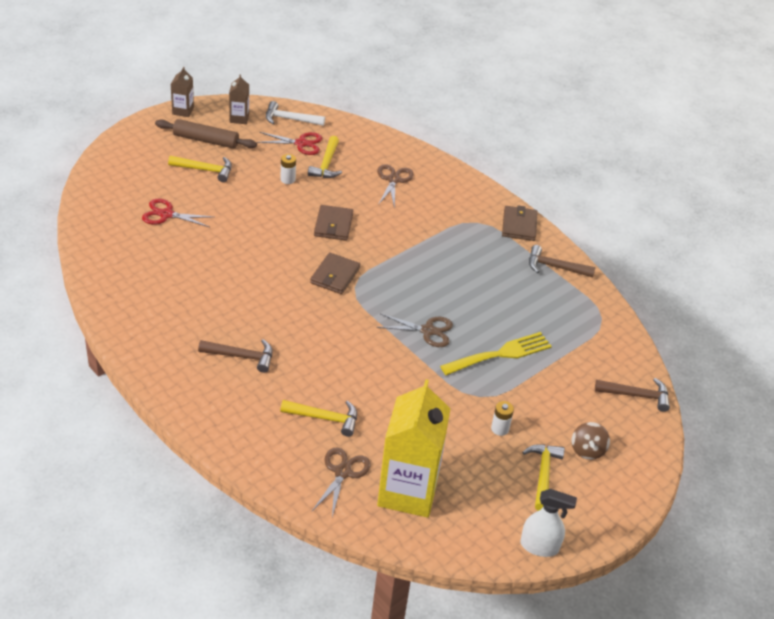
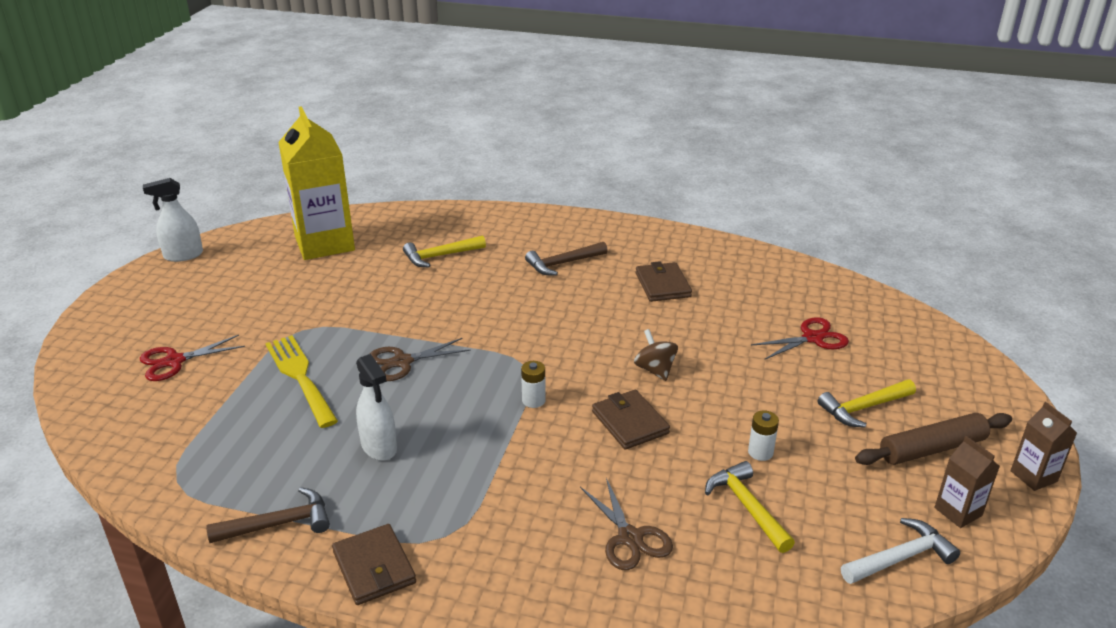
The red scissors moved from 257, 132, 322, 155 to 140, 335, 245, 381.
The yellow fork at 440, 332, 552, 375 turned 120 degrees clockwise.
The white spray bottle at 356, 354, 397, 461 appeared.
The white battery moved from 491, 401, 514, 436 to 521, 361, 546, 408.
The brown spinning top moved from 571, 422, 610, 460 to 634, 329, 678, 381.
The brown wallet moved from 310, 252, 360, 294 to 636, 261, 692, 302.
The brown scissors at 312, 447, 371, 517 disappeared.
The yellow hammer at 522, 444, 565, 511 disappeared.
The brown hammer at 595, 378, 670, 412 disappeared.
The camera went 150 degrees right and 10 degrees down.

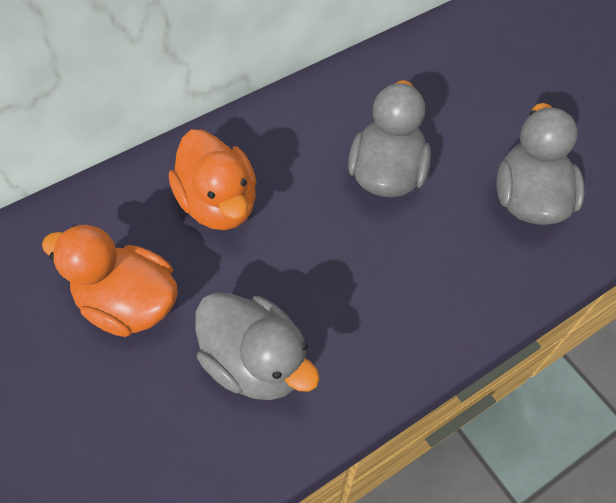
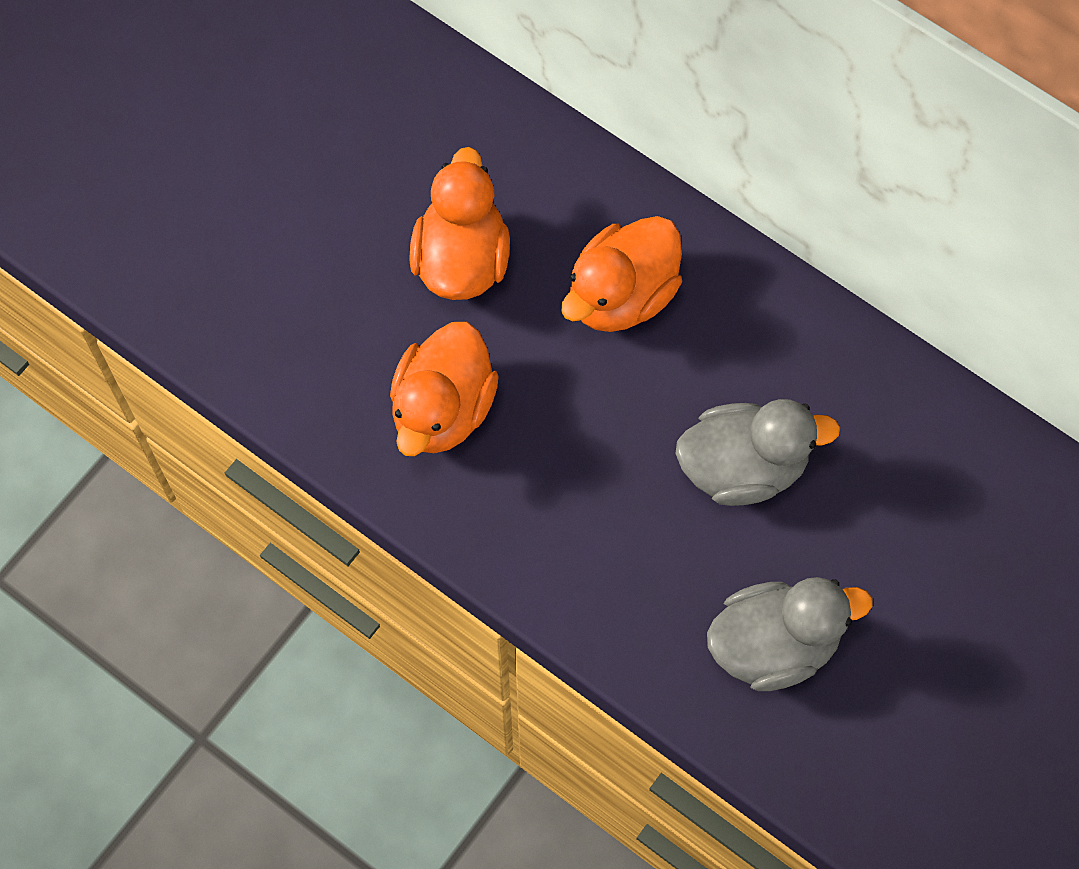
The grey duck at 195, 292, 320, 400 became the orange duck at 390, 322, 499, 456.
The camera went 70 degrees right and 10 degrees up.

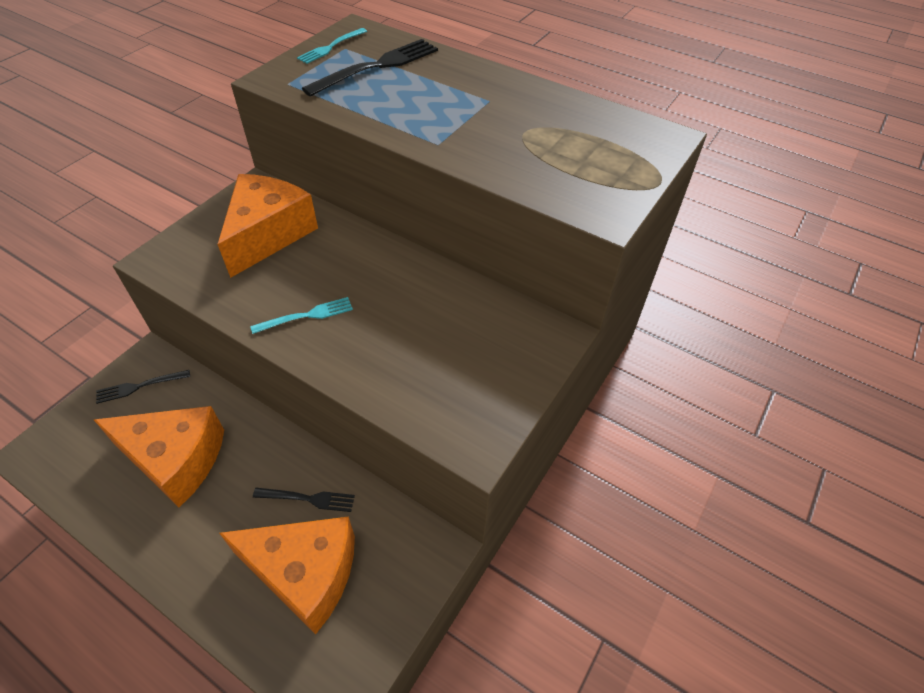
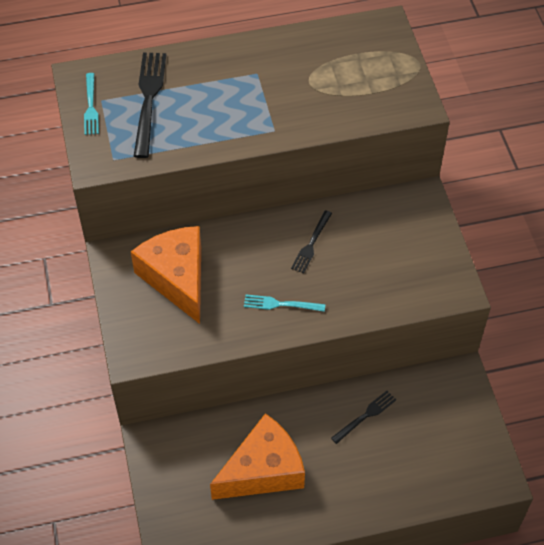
The turquoise fork at 250, 297, 353, 334 turned 105 degrees counterclockwise.
The black fork moved from 96, 370, 190, 404 to 291, 210, 332, 274.
The orange cheese at 219, 517, 355, 635 disappeared.
The camera went 45 degrees left and 5 degrees up.

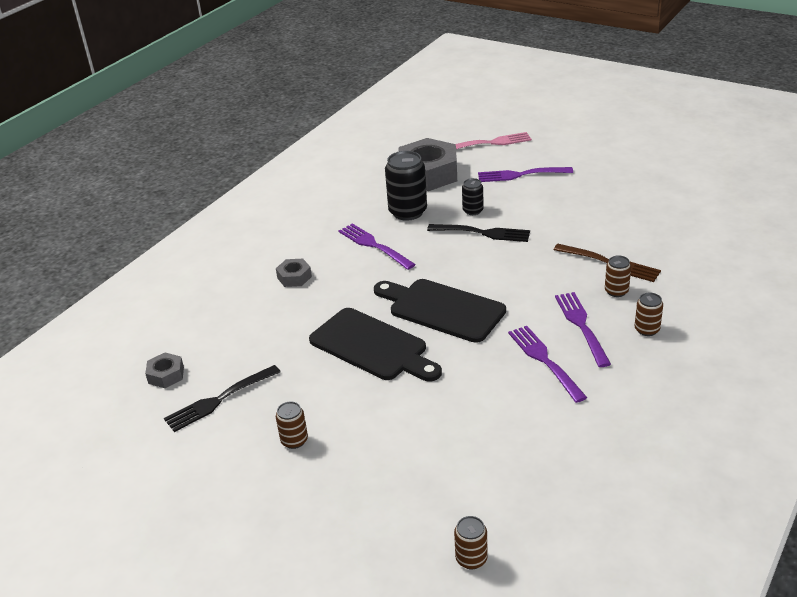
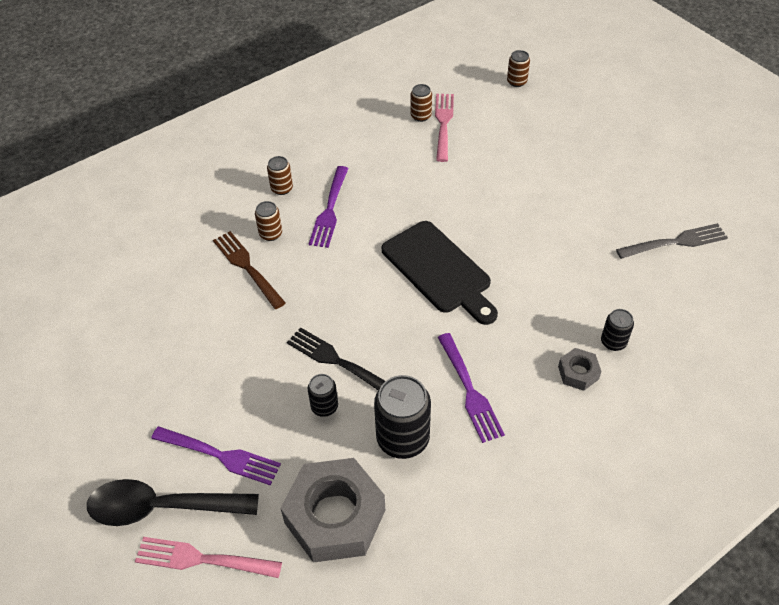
The black spoon at 87, 479, 259, 526 appeared.
The brown can moved from 276, 401, 308, 449 to 411, 84, 432, 122.
The pink fork at 435, 94, 454, 162 appeared.
The black can at 601, 309, 634, 351 appeared.
The black fork at 164, 365, 281, 432 became the grey fork at 616, 223, 728, 259.
The grey nut at 145, 352, 184, 388 disappeared.
The black cutting board at 309, 308, 442, 381 disappeared.
The purple fork at 508, 326, 587, 403 disappeared.
The camera went 160 degrees left and 15 degrees up.

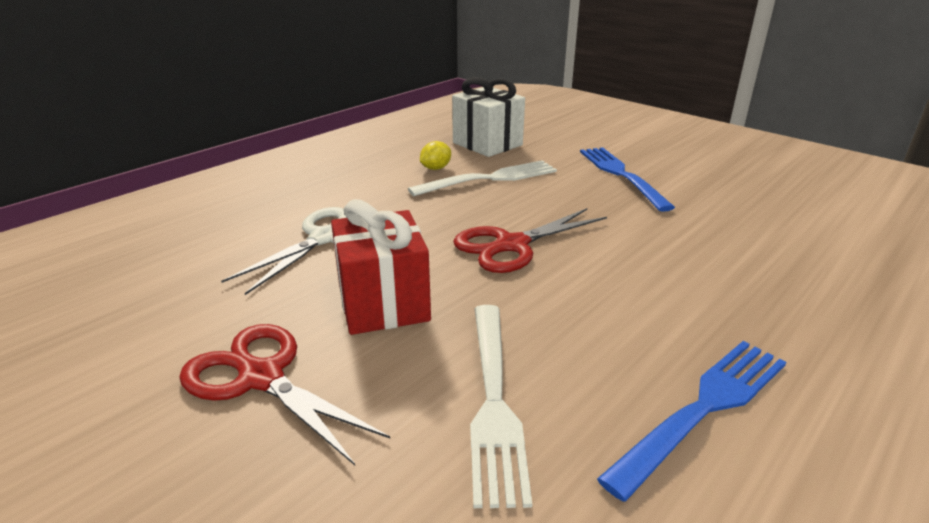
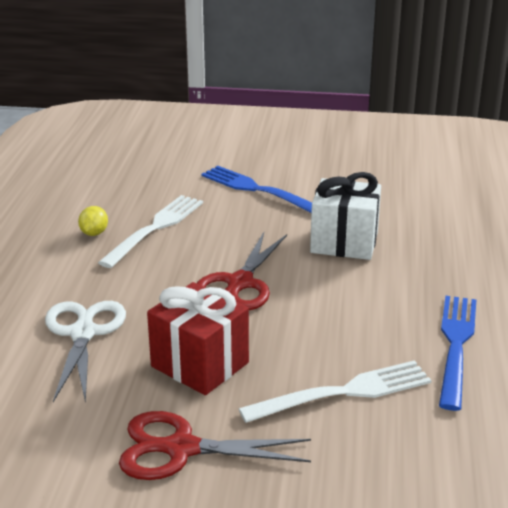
The white fork at 470, 305, 532, 508 turned 75 degrees counterclockwise.
The white gift moved from 452, 77, 525, 157 to 310, 172, 381, 260.
The camera went 35 degrees left and 0 degrees up.

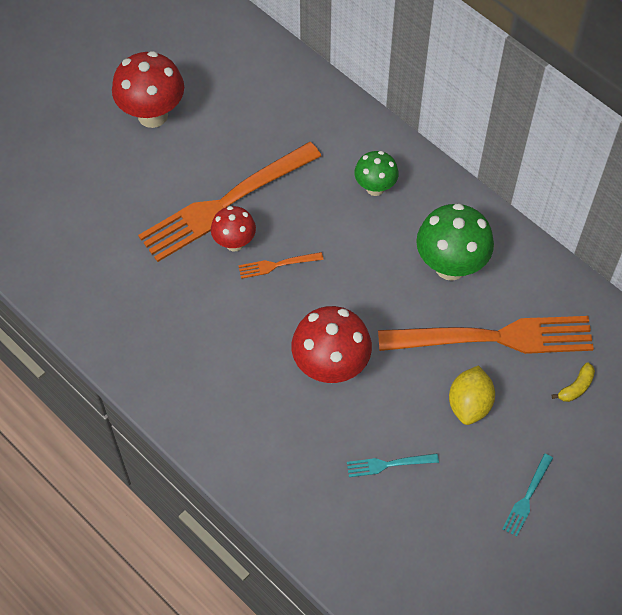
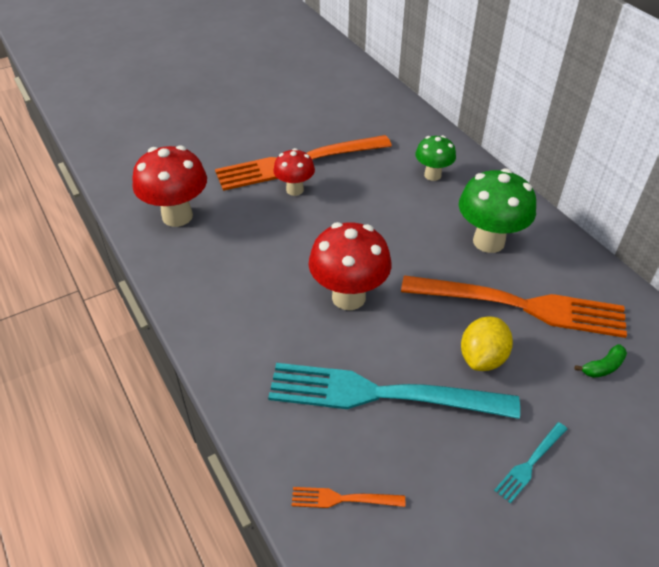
The red mushroom moved from 112, 51, 184, 128 to 132, 145, 207, 227.
The turquoise fork at 347, 453, 439, 477 changed to 2.45 times the size.
The orange fork moved from 238, 252, 323, 279 to 292, 487, 405, 508.
The yellow banana at 552, 363, 595, 402 became the green banana at 574, 344, 627, 378.
The camera went 15 degrees right and 15 degrees down.

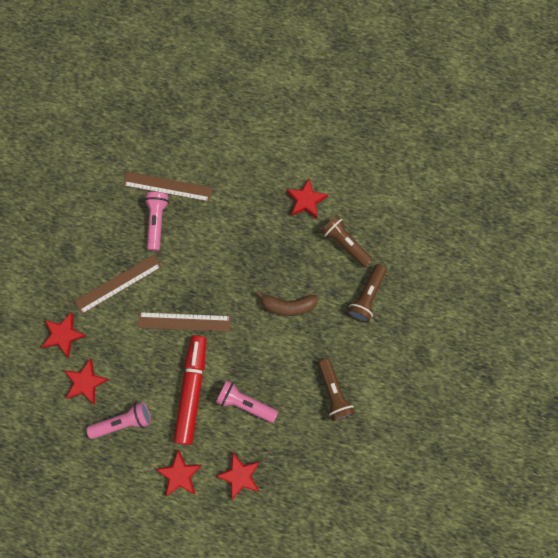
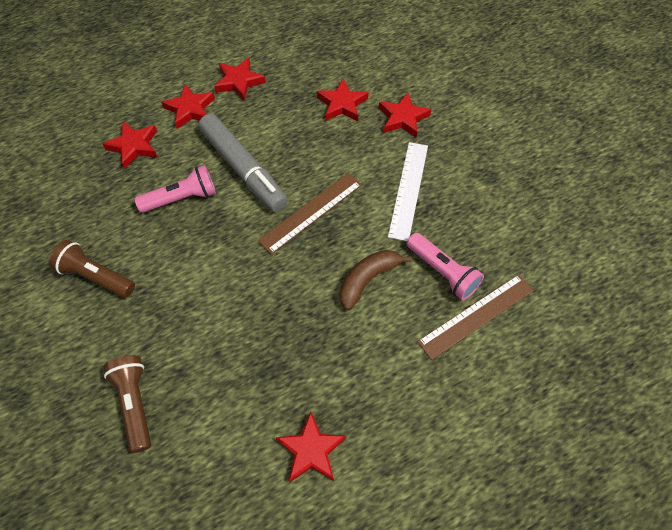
The red marker at 174, 335, 207, 445 became the grey marker at 198, 114, 288, 212.
The red star at 214, 58, 266, 101 appeared.
The brown banana moved from 255, 290, 318, 316 to 340, 250, 412, 310.
The brown ruler at 74, 255, 161, 314 became the white ruler at 388, 142, 428, 241.
The pink flashlight at 87, 402, 151, 439 disappeared.
The brown flashlight at 321, 215, 373, 268 disappeared.
The camera went 135 degrees right and 15 degrees down.

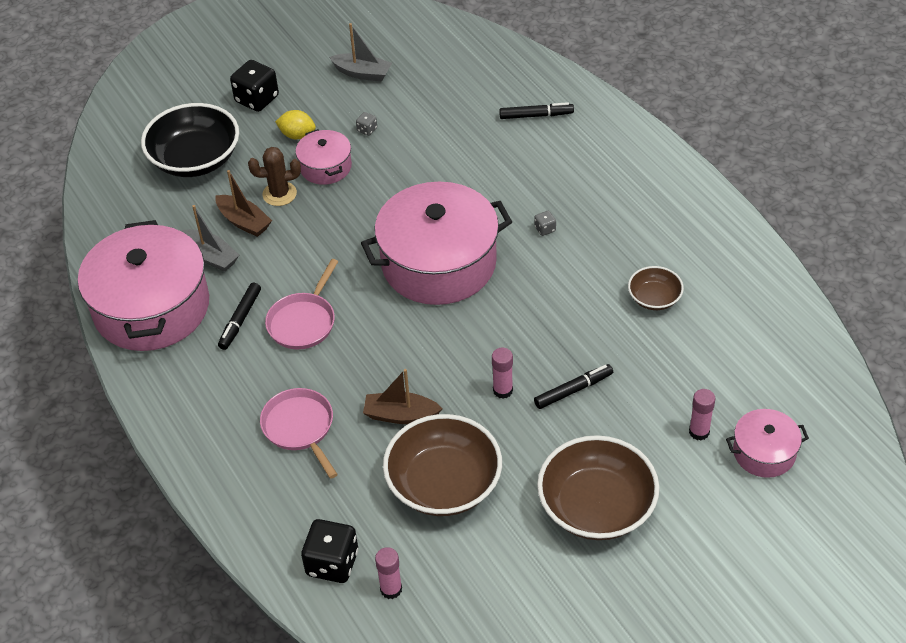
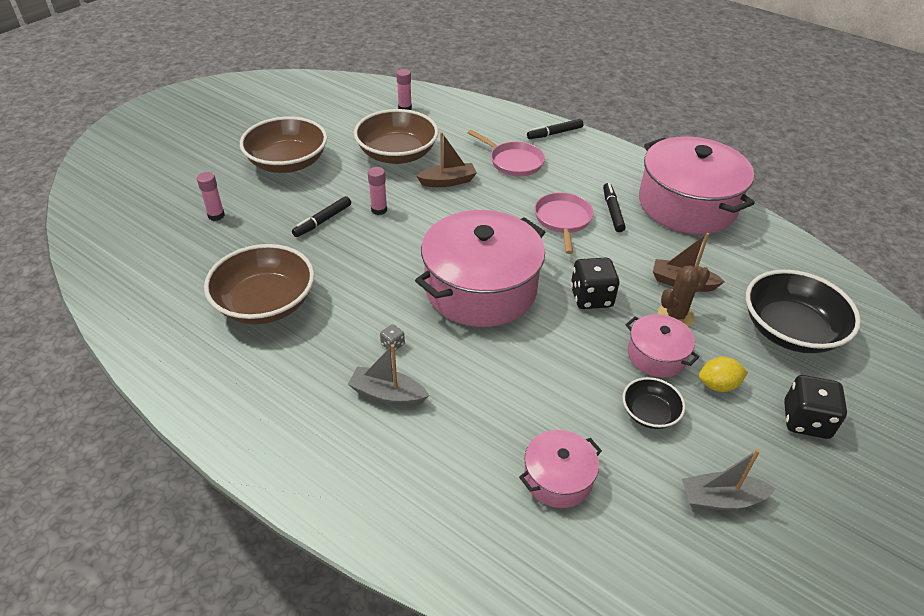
The brown bowl at 628, 266, 684, 310 changed to 1.95 times the size.
The grey boat moved from 181, 205, 239, 272 to 348, 344, 429, 406.
The pink pot moved from 726, 409, 809, 478 to 519, 430, 602, 508.
The black marker moved from 499, 102, 574, 119 to 527, 119, 583, 139.
The black dice moved from 301, 519, 358, 583 to 571, 257, 619, 309.
The grey dice at 356, 112, 377, 136 was replaced by the black bowl at 622, 377, 685, 429.
The camera went 155 degrees right and 5 degrees down.

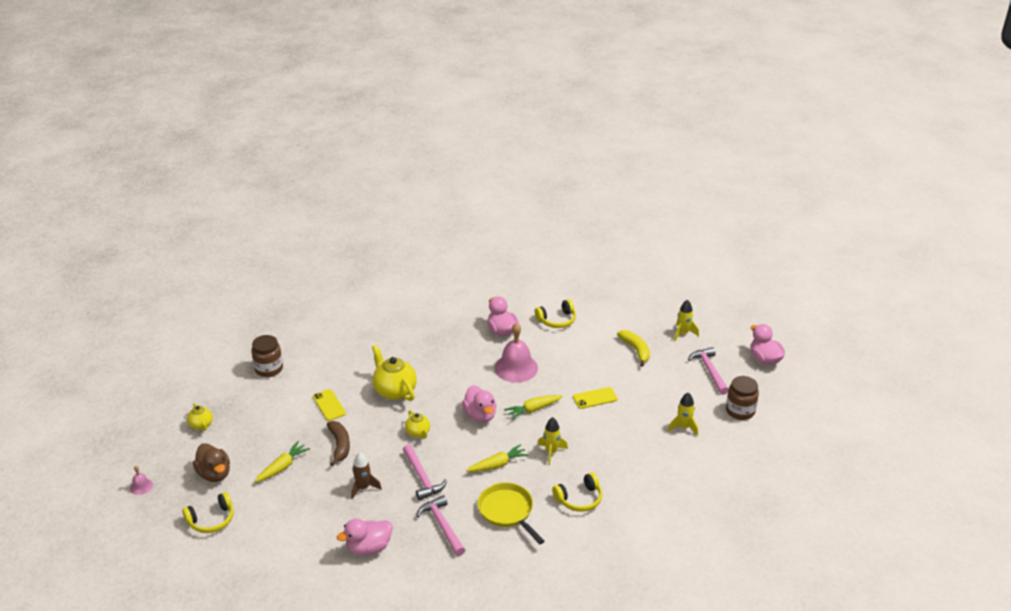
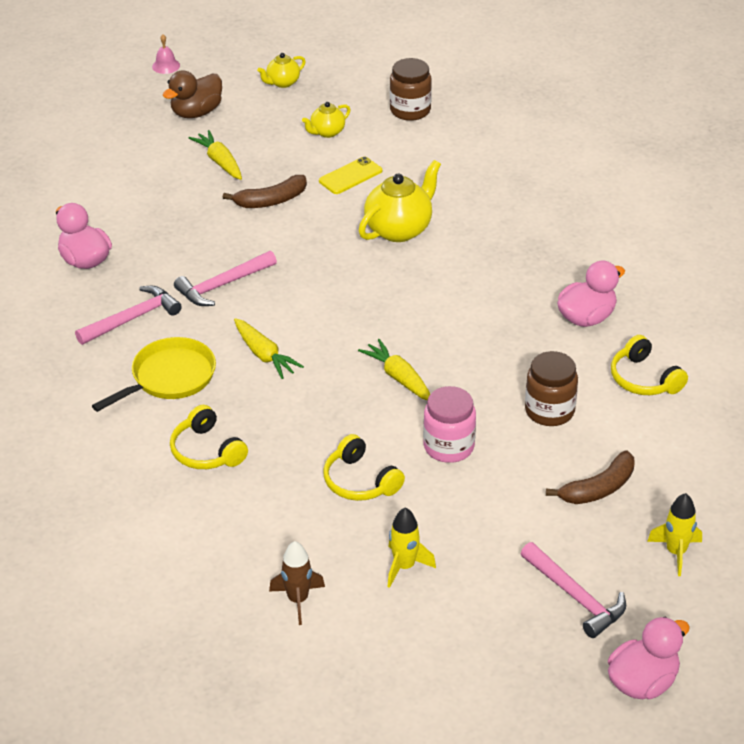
The yellow carrot at 255, 441, 310, 482 turned 150 degrees counterclockwise.
The brown rocket moved from 351, 452, 382, 500 to 269, 541, 325, 625.
The yellow teapot moved from 405, 410, 430, 439 to 302, 102, 351, 138.
The yellow headphones moved from 182, 492, 234, 533 to 323, 434, 405, 501.
The yellow phone at 573, 387, 618, 409 was replaced by the pink jar at 423, 386, 476, 463.
The pink hammer at 688, 347, 729, 395 turned 75 degrees clockwise.
The brown jar moved from 726, 376, 759, 420 to 525, 351, 578, 426.
The yellow banana at 617, 330, 650, 367 became the brown banana at 546, 451, 635, 504.
The pink duck at 462, 385, 496, 423 disappeared.
The pink bell at 494, 323, 538, 383 disappeared.
The yellow rocket at 538, 417, 568, 465 disappeared.
The camera went 80 degrees right and 5 degrees up.

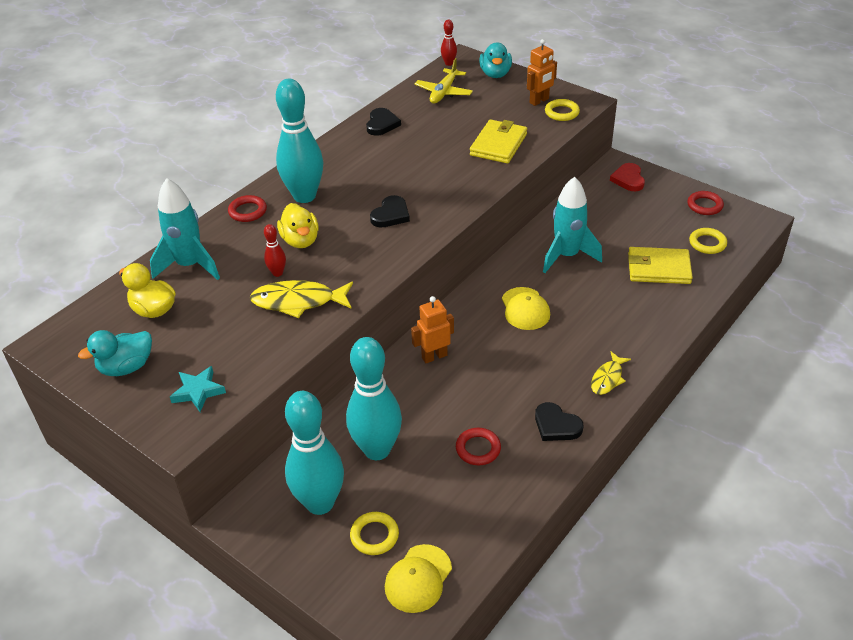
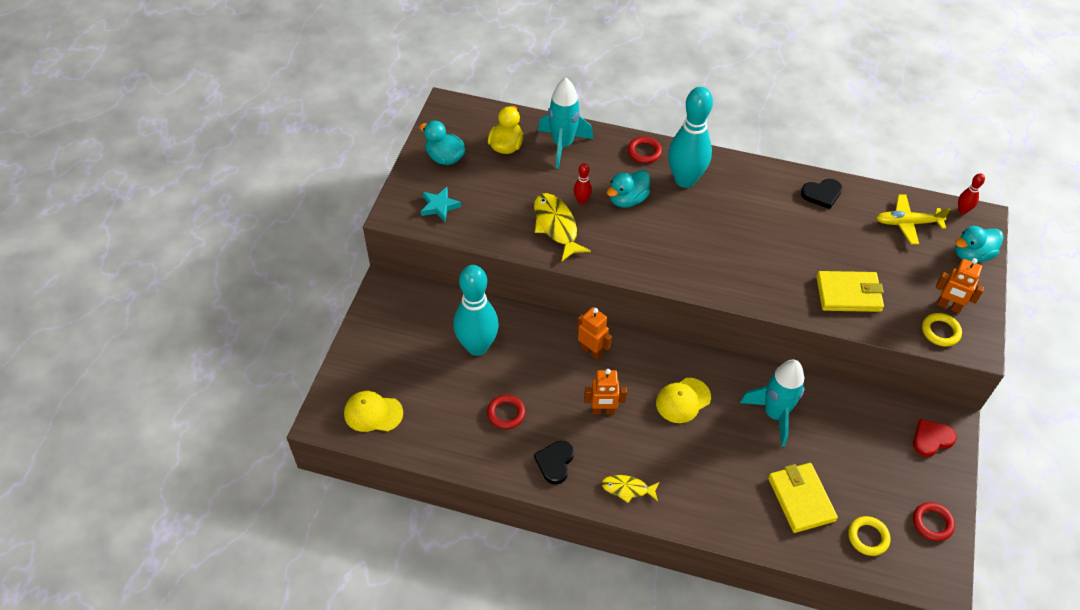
The orange robot at 584, 369, 627, 414 appeared.
The yellow duck at 277, 203, 319, 248 became the turquoise duck at 607, 170, 650, 208.
The turquoise bowling pin at 285, 391, 344, 515 disappeared.
The yellow ring at 350, 512, 399, 555 disappeared.
The black heart at 370, 195, 410, 228 disappeared.
The camera went 65 degrees right and 10 degrees up.

